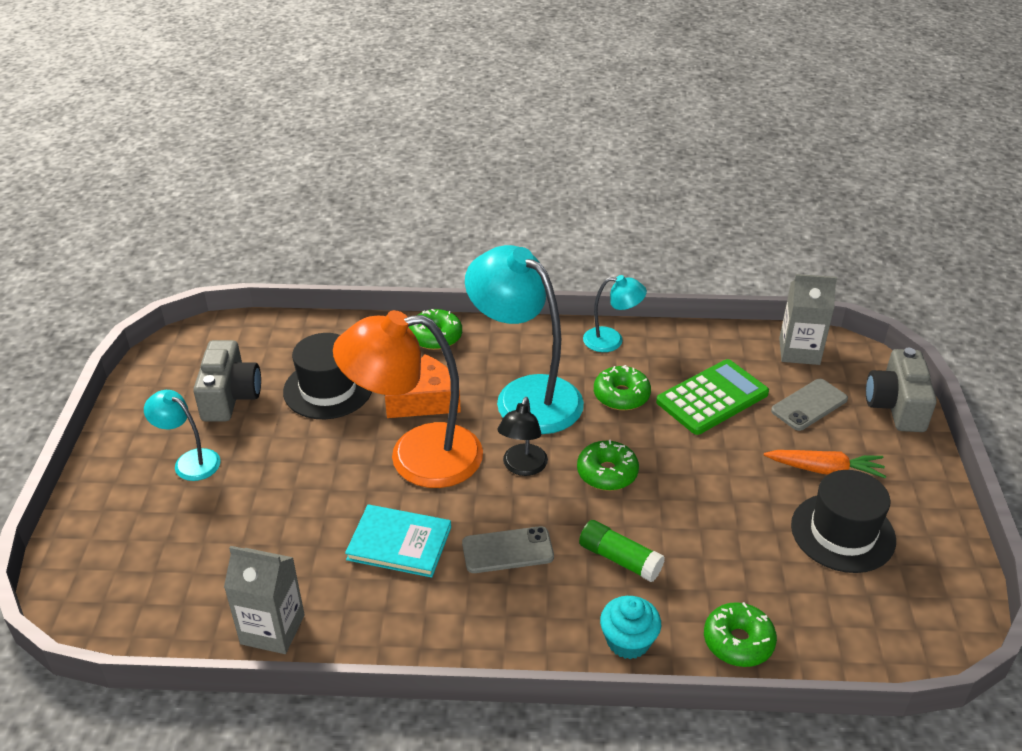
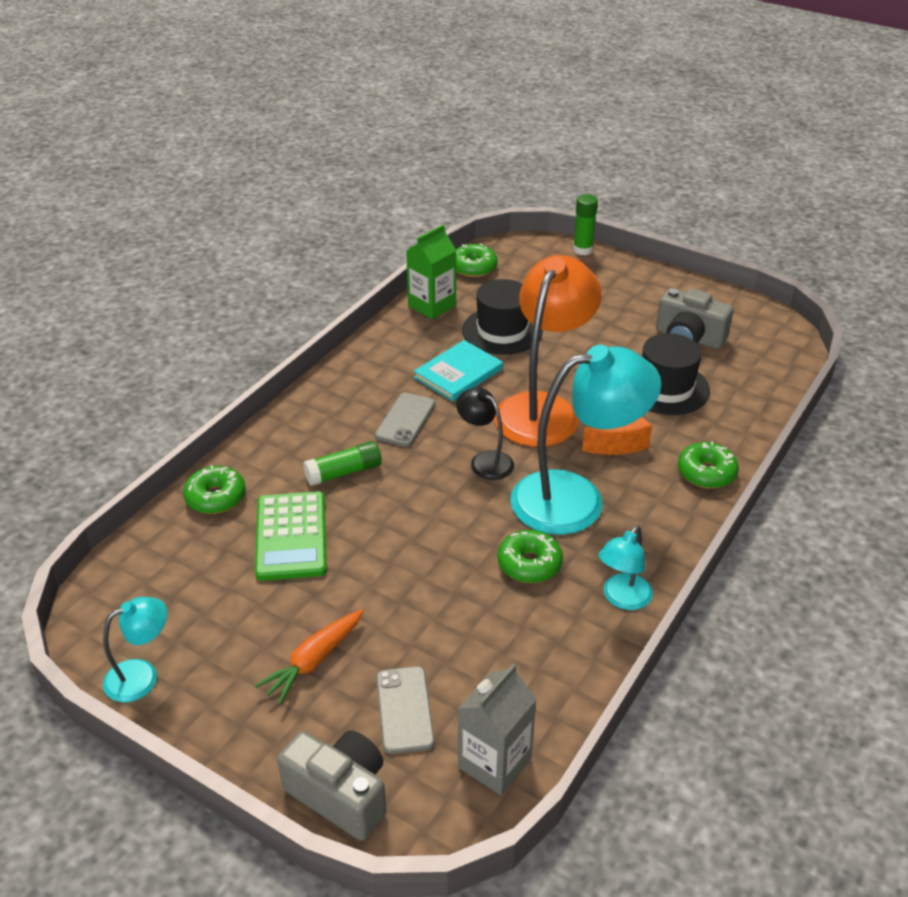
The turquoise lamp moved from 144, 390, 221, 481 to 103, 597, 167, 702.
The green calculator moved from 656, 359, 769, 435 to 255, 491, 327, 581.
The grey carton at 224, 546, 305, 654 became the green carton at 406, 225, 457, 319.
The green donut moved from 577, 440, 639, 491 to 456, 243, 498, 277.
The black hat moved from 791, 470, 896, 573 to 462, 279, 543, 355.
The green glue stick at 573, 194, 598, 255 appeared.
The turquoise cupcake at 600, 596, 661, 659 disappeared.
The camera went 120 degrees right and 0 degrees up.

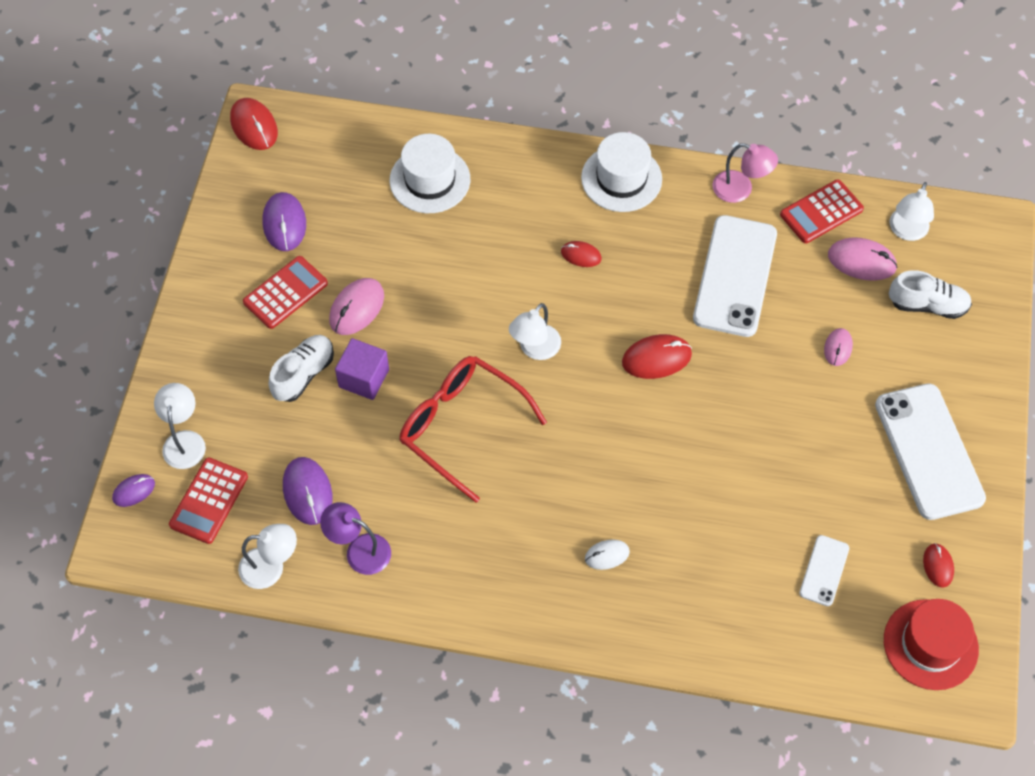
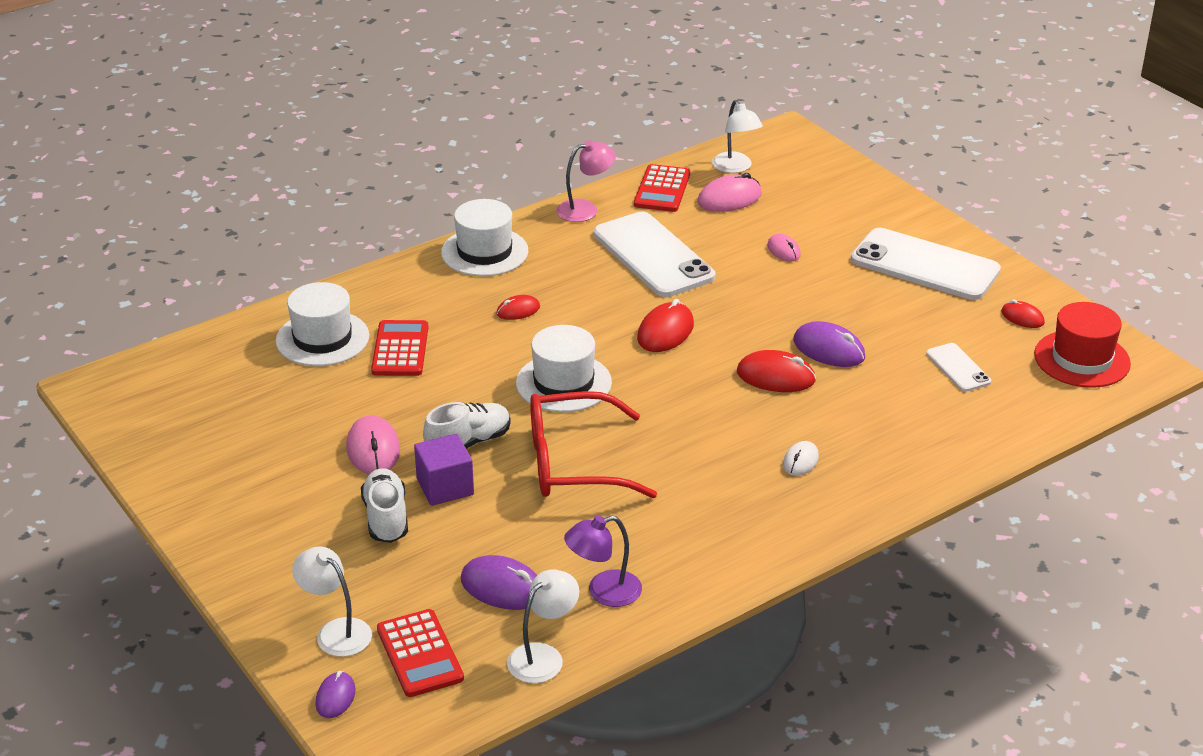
The red calculator moved from 243, 256, 328, 329 to 371, 320, 428, 376.
The white shoe moved from 889, 270, 972, 319 to 423, 402, 511, 449.
The white lamp at 509, 303, 561, 360 was replaced by the white hat at 516, 325, 612, 412.
The red mouse moved from 230, 98, 278, 150 to 737, 350, 816, 392.
The purple mouse moved from 263, 192, 306, 251 to 793, 321, 865, 367.
The camera went 45 degrees left and 25 degrees down.

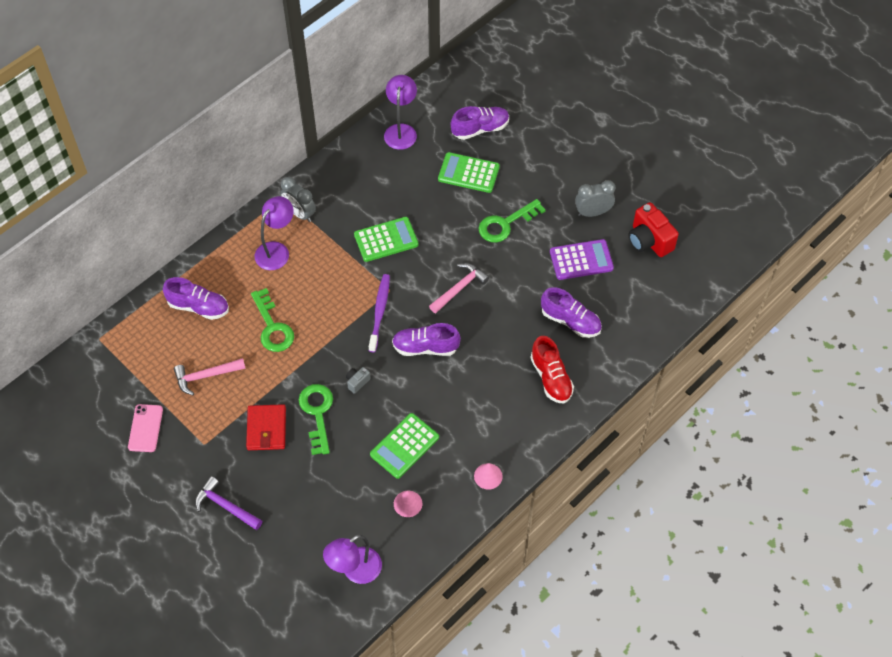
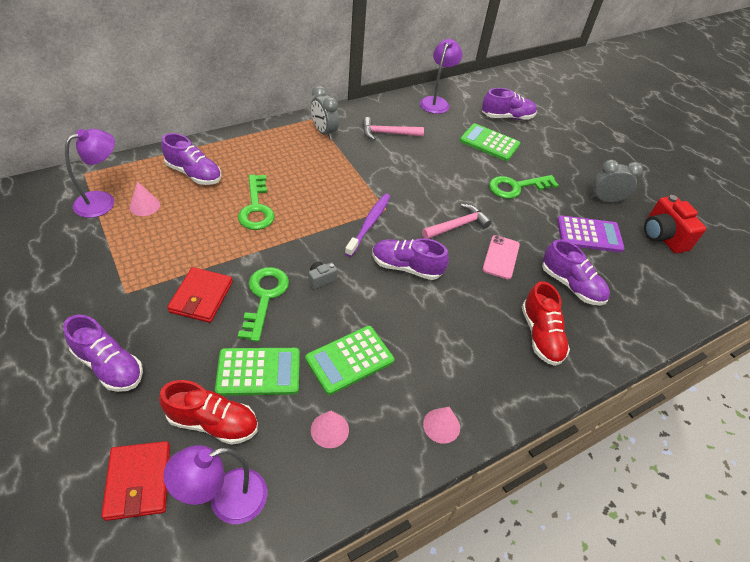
The purple hammer at 195, 476, 262, 530 was replaced by the purple shoe at 63, 314, 143, 392.
The purple lamp moved from 255, 196, 294, 270 to 65, 129, 115, 218.
The red wallet at 101, 441, 170, 521 appeared.
The pink cone at 130, 182, 160, 216 appeared.
The red shoe at 159, 380, 258, 445 appeared.
The green calculator moved from 354, 217, 419, 262 to 215, 348, 300, 396.
The pink hammer moved from 174, 358, 246, 395 to 363, 117, 424, 140.
The pink phone moved from 128, 404, 163, 452 to 483, 235, 520, 279.
The camera went 10 degrees right and 10 degrees down.

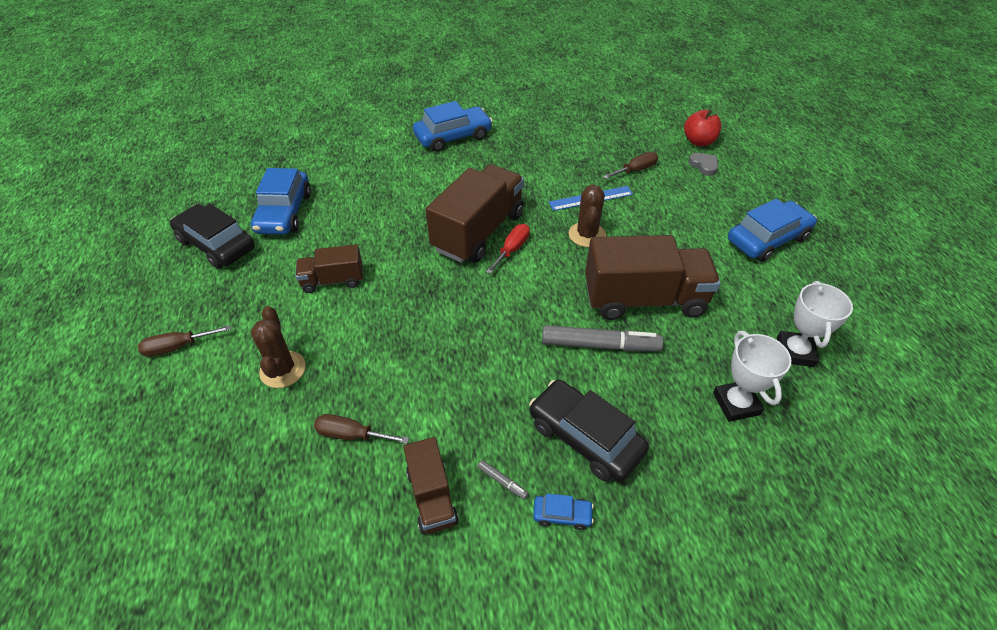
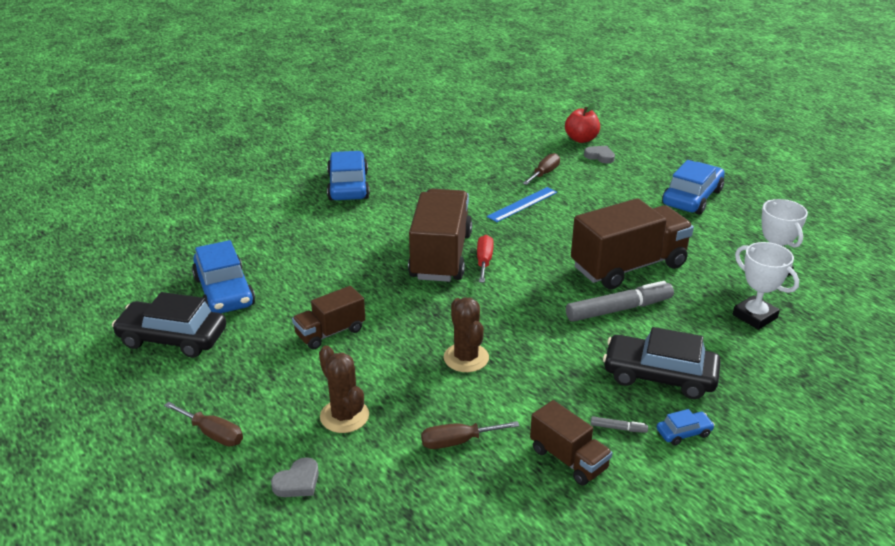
The brown screwdriver at 138, 325, 231, 357 turned 105 degrees counterclockwise.
The grey heart at 271, 457, 319, 497 appeared.
The blue car at 413, 101, 492, 152 turned 45 degrees counterclockwise.
The brown cactus moved from 569, 184, 606, 247 to 444, 297, 489, 372.
The camera went 25 degrees left and 15 degrees down.

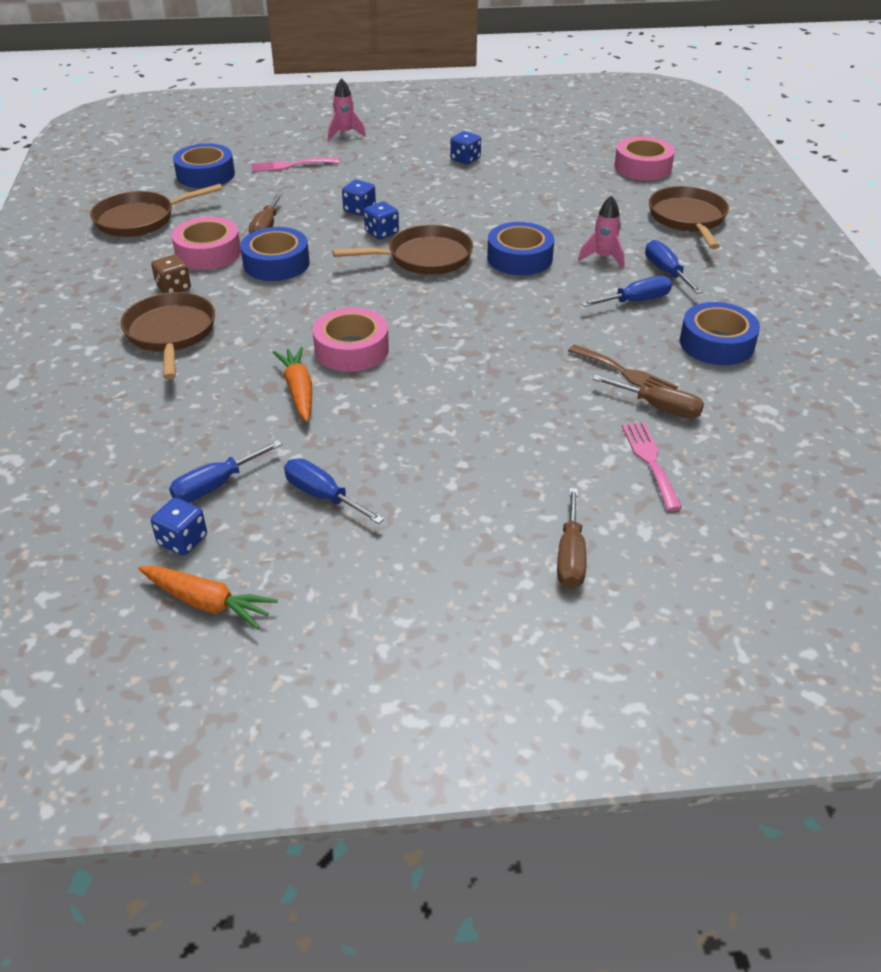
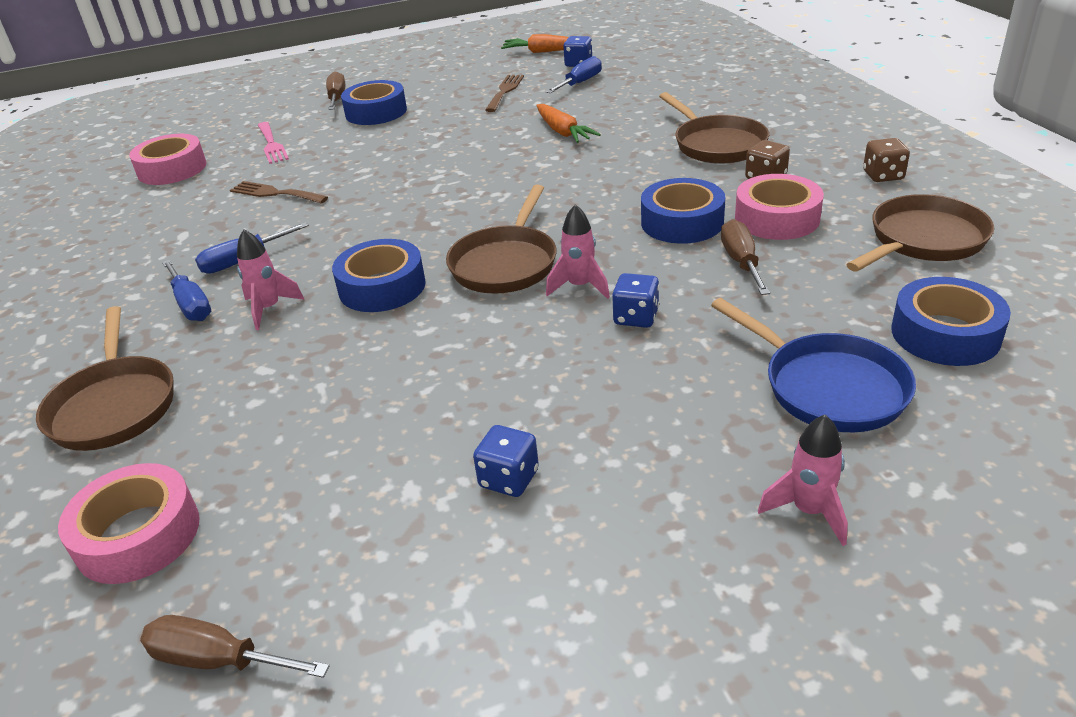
The pink tape moved from 313, 307, 389, 372 to 129, 134, 207, 185.
The brown screwdriver moved from 592, 375, 704, 418 to 140, 615, 329, 678.
The blue tape moved from 680, 302, 760, 365 to 341, 80, 407, 125.
The brown pan at 333, 225, 473, 275 turned 45 degrees counterclockwise.
The blue screwdriver at 284, 458, 384, 524 was replaced by the brown fork at 485, 75, 524, 112.
The blue dice at 364, 202, 399, 240 was replaced by the pink rocket at 546, 204, 610, 299.
The pink fork at 252, 158, 340, 172 was replaced by the blue pan at 711, 298, 916, 432.
The brown dice at 863, 138, 910, 182 appeared.
The camera went 170 degrees right and 5 degrees down.

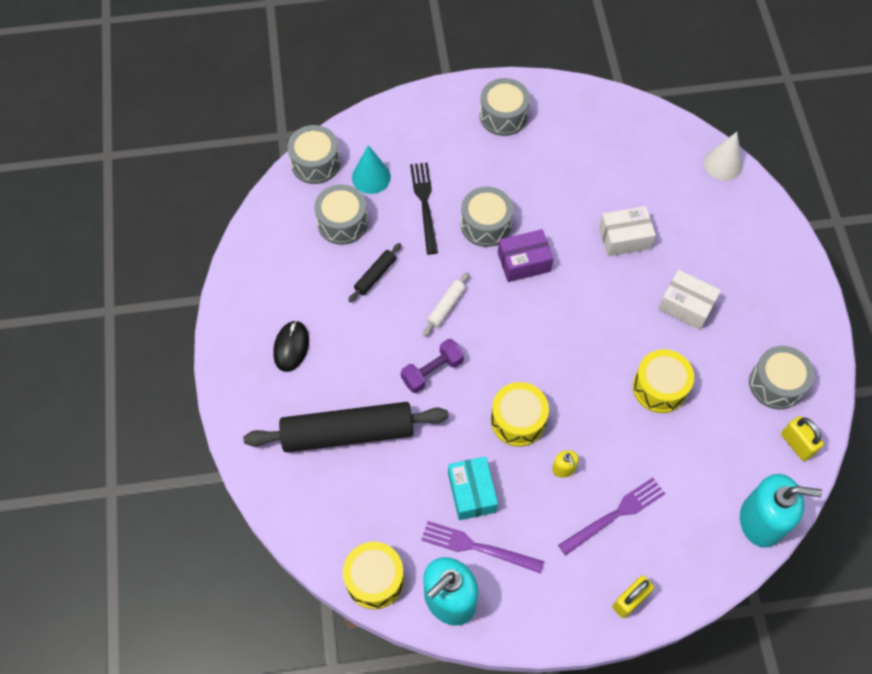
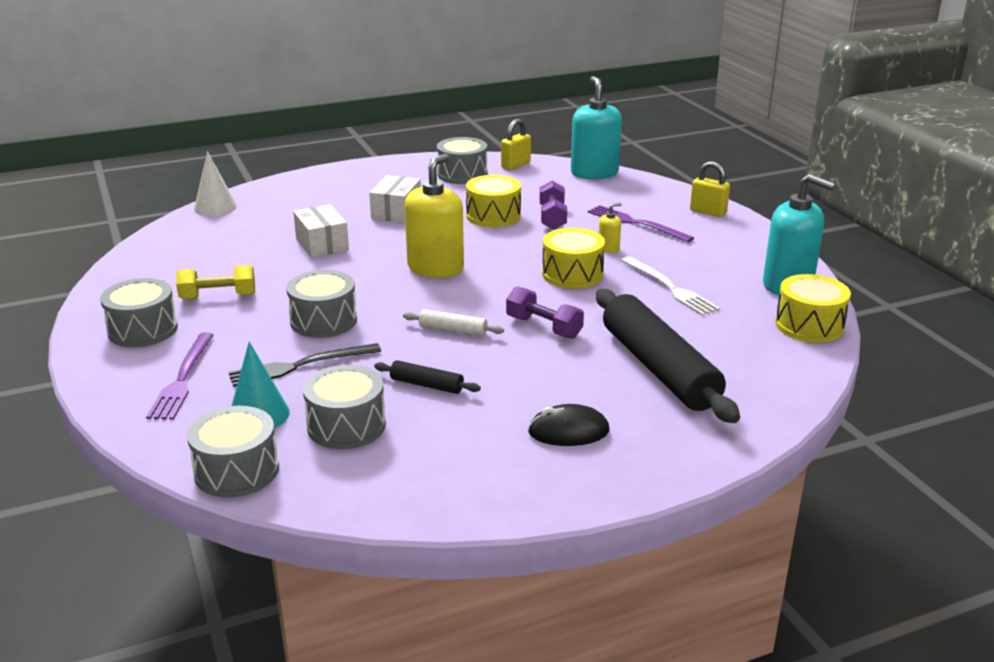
The purple fork moved from 421, 521, 544, 573 to 146, 333, 214, 420.
The yellow dumbbell at 176, 265, 255, 300 appeared.
The yellow soap dispenser at 405, 154, 464, 278 appeared.
The purple dumbbell at 540, 181, 567, 230 appeared.
The turquoise box at 448, 456, 498, 520 was replaced by the white fork at 621, 256, 720, 316.
The purple box at 498, 229, 554, 282 disappeared.
The camera went 105 degrees left and 35 degrees down.

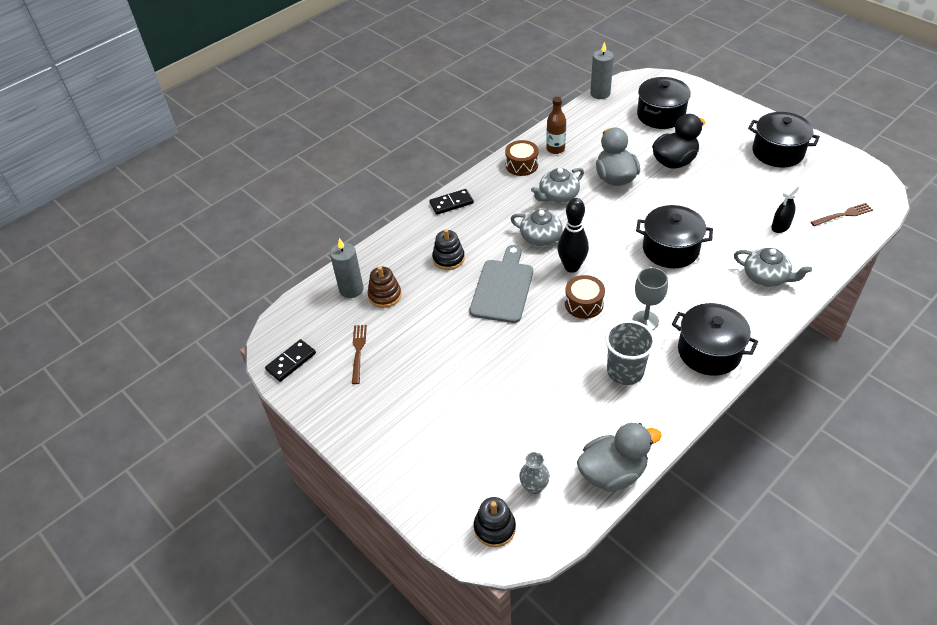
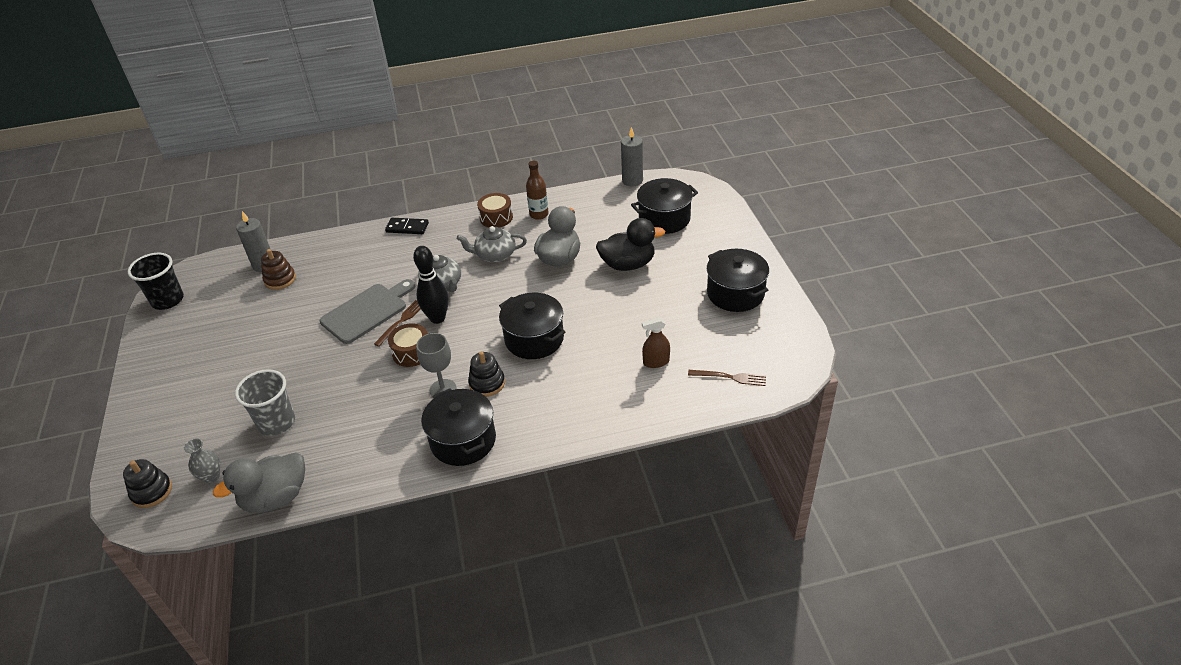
The black domino at 265, 339, 316, 382 was replaced by the black cup at 128, 253, 184, 310.
The grey duck at 577, 423, 662, 492 turned 135 degrees clockwise.
The grey cup moved from 605, 320, 656, 385 to 235, 369, 295, 436.
The brown fork moved from 352, 325, 367, 384 to 374, 300, 421, 347.
The black stacking toy moved from 432, 229, 465, 270 to 468, 351, 505, 397.
The black spray bottle at 771, 184, 799, 233 became the brown spray bottle at 642, 318, 670, 368.
The grey teapot at 734, 248, 812, 287 disappeared.
The camera went 30 degrees right and 5 degrees down.

